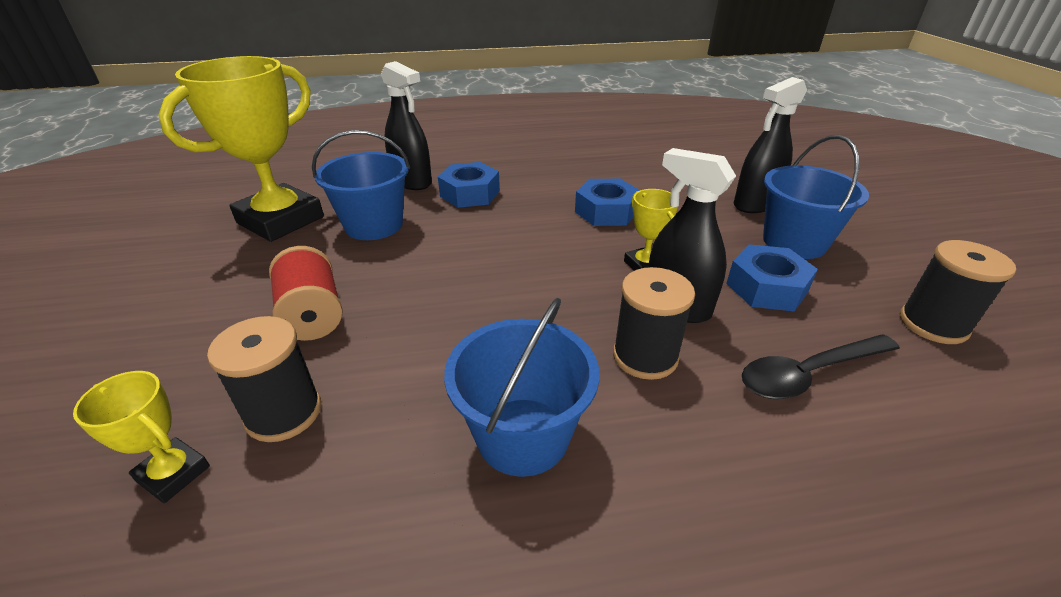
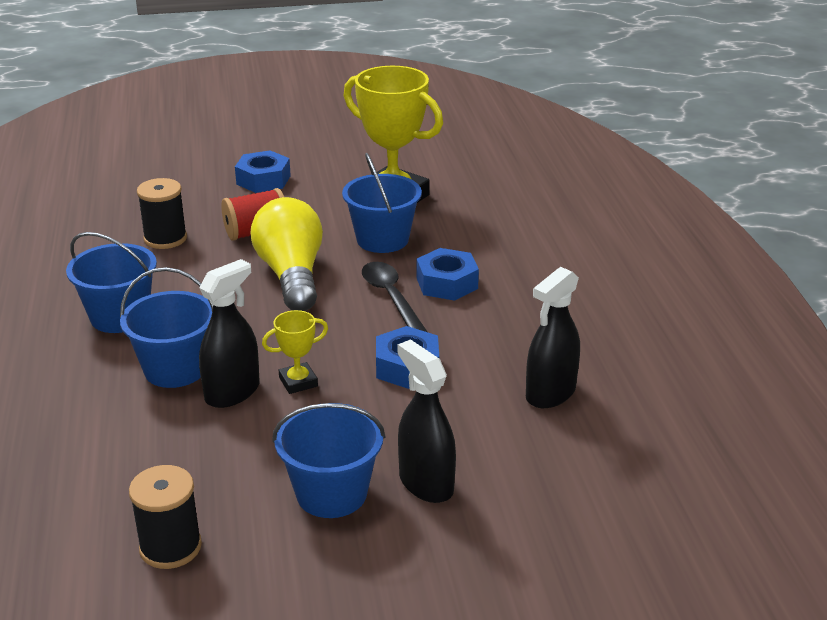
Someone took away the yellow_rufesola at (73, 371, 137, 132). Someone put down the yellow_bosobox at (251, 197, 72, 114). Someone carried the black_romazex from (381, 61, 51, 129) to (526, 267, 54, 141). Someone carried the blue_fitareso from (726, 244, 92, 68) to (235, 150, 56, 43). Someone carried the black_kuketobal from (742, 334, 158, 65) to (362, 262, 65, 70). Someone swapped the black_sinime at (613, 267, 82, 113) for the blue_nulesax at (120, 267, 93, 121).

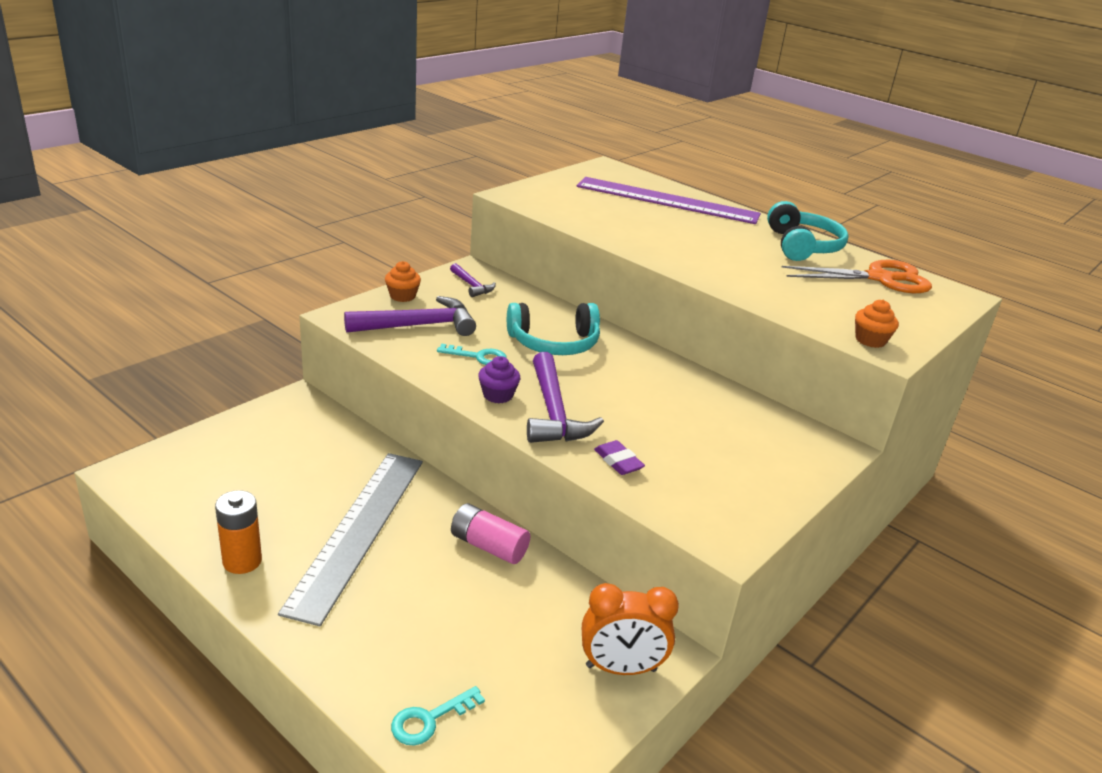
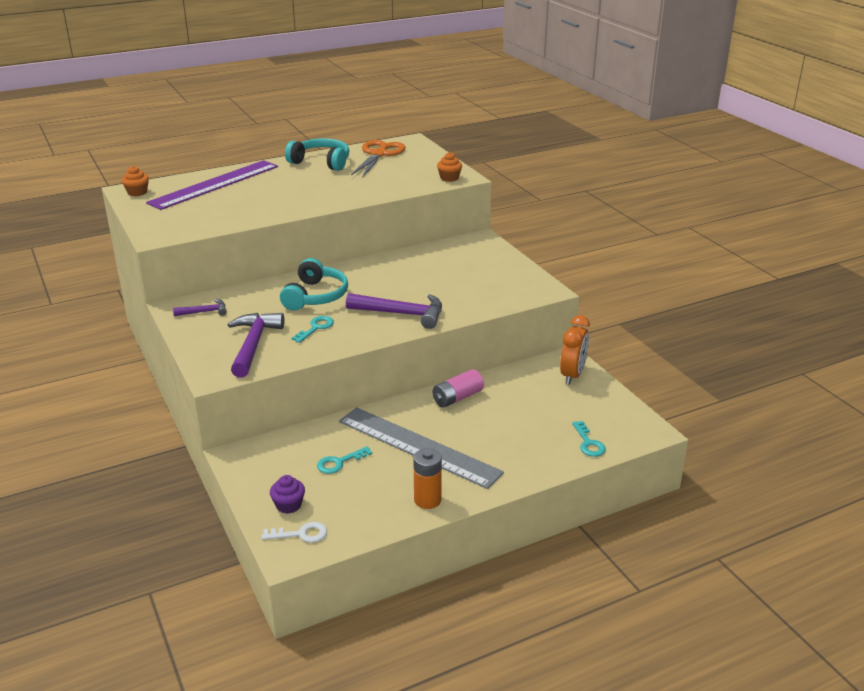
Someone took away the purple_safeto at (594, 440, 51, 35). Someone put down the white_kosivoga at (262, 522, 65, 21). Someone put down the turquoise_kosivoga at (317, 446, 55, 28). Someone carried the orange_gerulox from (385, 261, 36, 41) to (122, 166, 27, 30). Someone carried the purple_gerulox from (478, 356, 42, 47) to (270, 475, 35, 39).

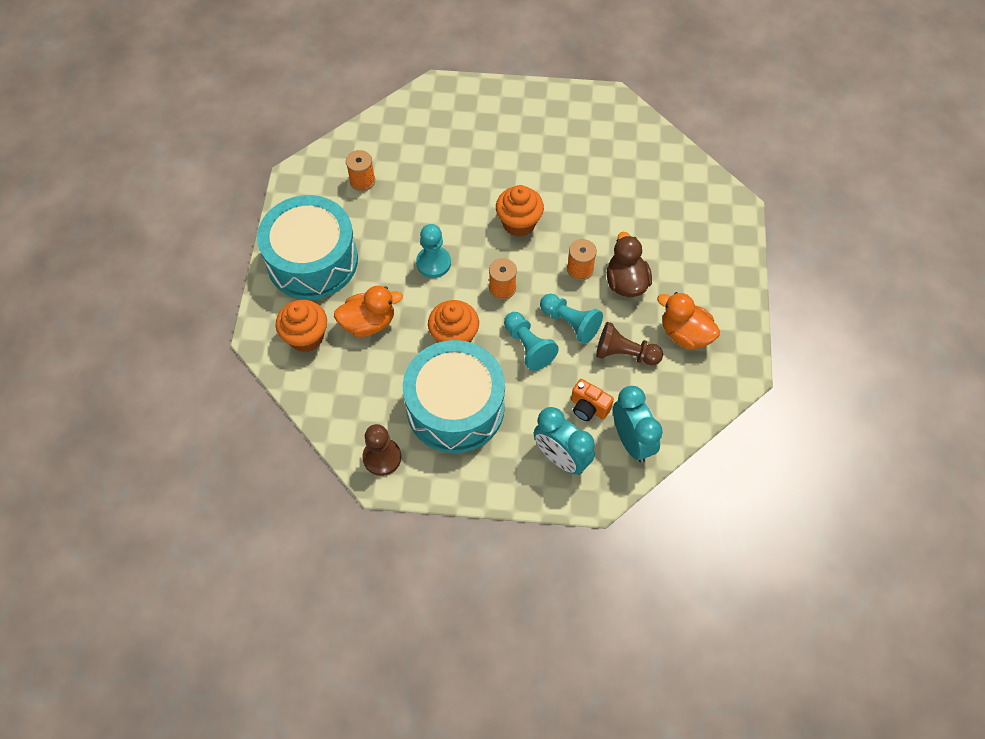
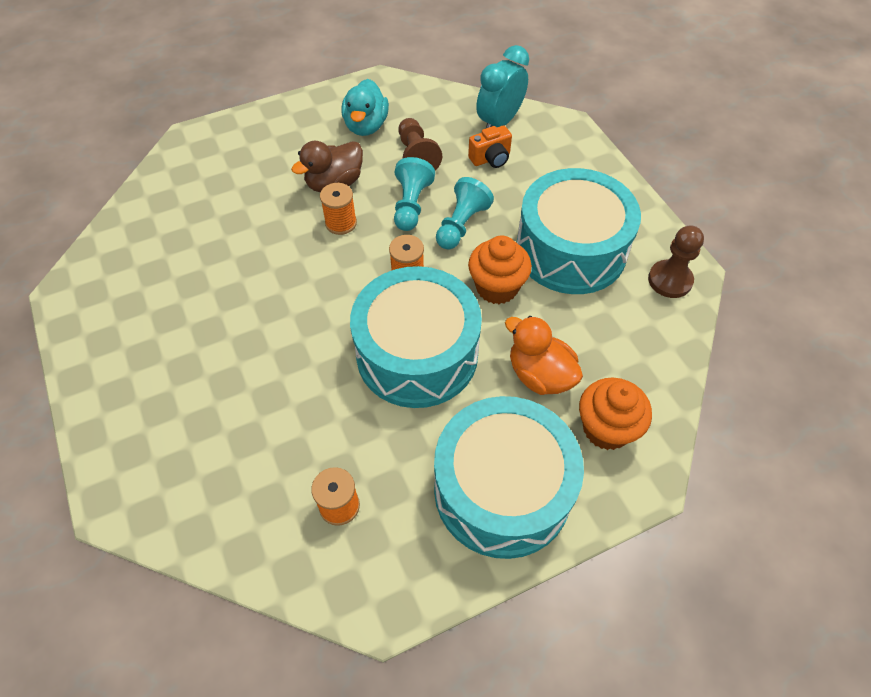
Someone took away the orange_gerulox at (496, 185, 48, 52). Someone took away the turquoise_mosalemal at (534, 407, 61, 67). Someone swapped the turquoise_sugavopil at (416, 224, 35, 54) for the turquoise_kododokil at (350, 266, 132, 142). Someone repainted the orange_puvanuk at (657, 292, 63, 58), which became the turquoise_puvanuk at (341, 79, 48, 57). Someone rotated the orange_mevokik at (571, 379, 43, 42) by 60 degrees clockwise.

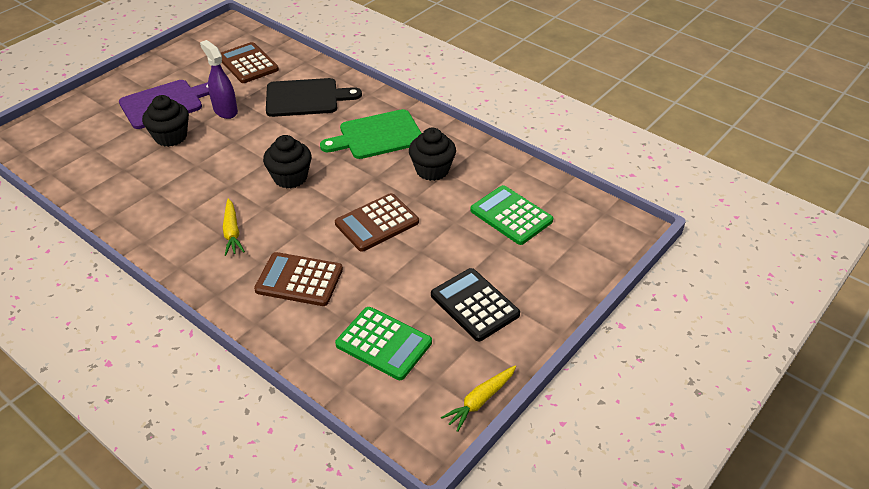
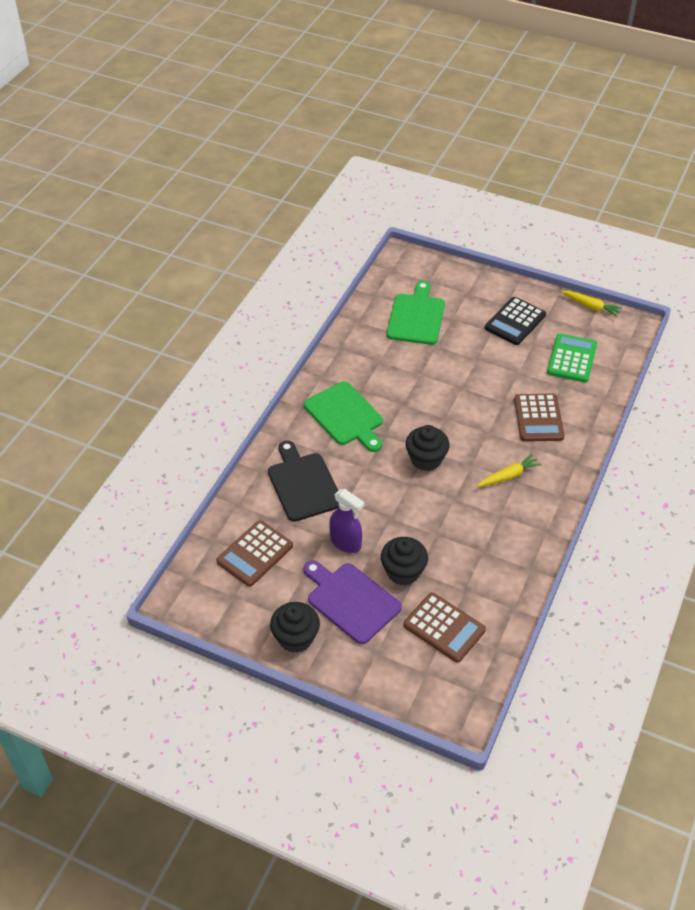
Someone carried the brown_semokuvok from (335, 193, 84, 59) to (404, 592, 82, 71). Someone carried the black_gerulox from (409, 128, 47, 53) to (270, 602, 50, 51). Someone swapped the green_semokuvok at (470, 185, 83, 60) for the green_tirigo at (387, 281, 58, 64). Someone rotated the purple_romazex at (200, 40, 38, 79) by 90 degrees counterclockwise.

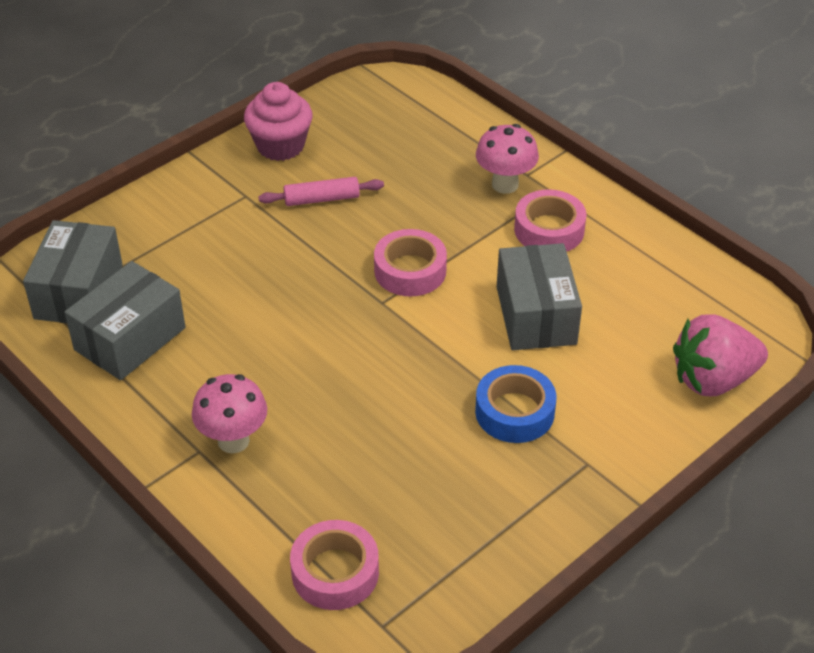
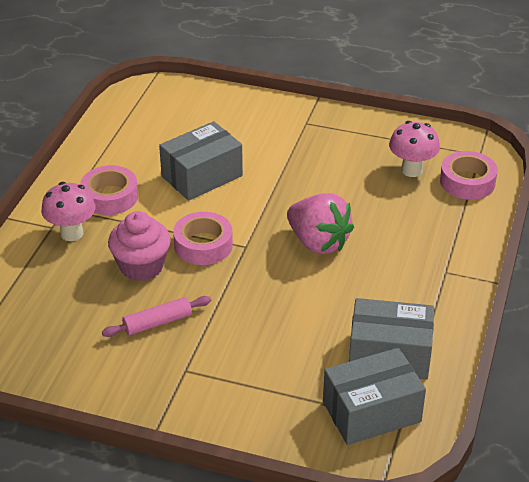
Someone took away the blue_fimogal at (475, 365, 81, 78). Someone carried the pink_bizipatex from (192, 374, 75, 80) to (389, 121, 51, 56). Someone carried the pink_gerulox from (244, 82, 69, 79) to (108, 211, 63, 70). Someone carried the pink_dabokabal from (673, 314, 95, 82) to (287, 193, 67, 61). Someone rotated the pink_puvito at (258, 177, 126, 29) by 75 degrees counterclockwise.

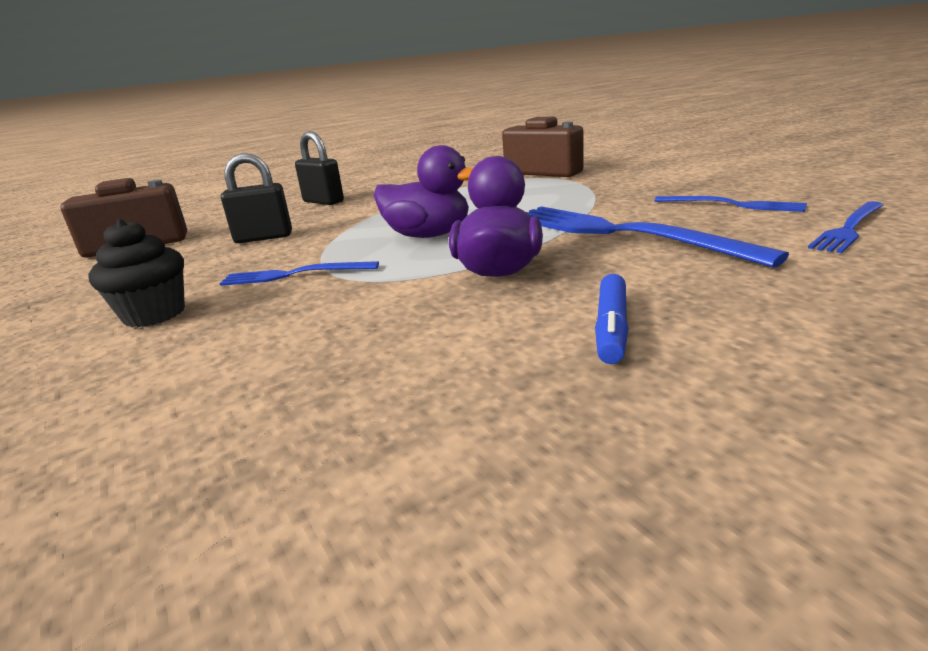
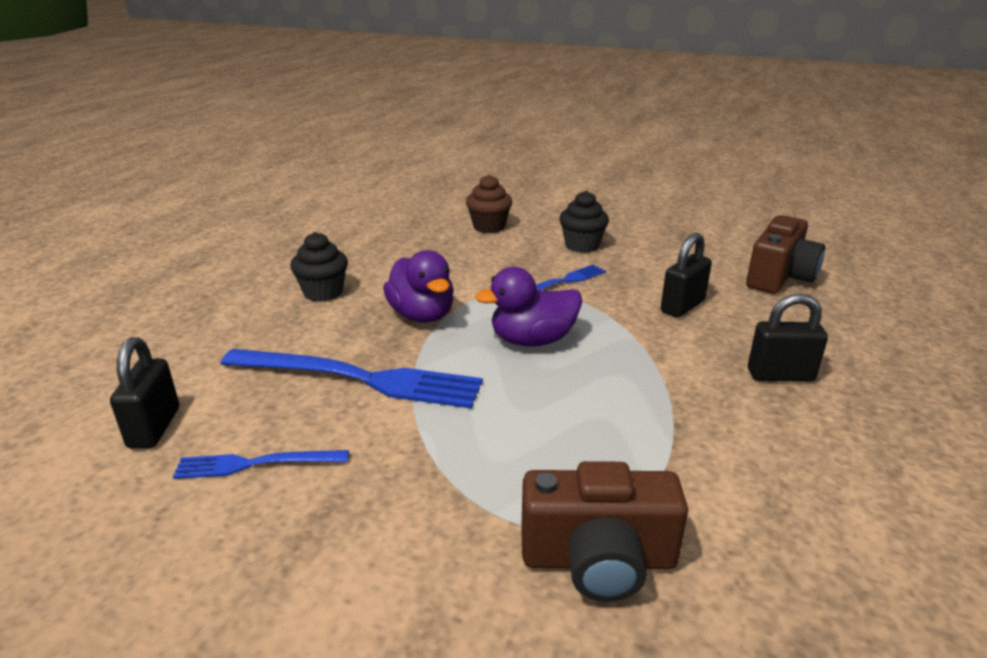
Someone put down the brown_gerulox at (466, 175, 46, 58). Someone swapped the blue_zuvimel at (595, 274, 34, 90) for the black_gerulox at (290, 232, 58, 70). Someone swapped the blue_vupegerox at (808, 201, 76, 52) for the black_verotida at (110, 337, 69, 111).

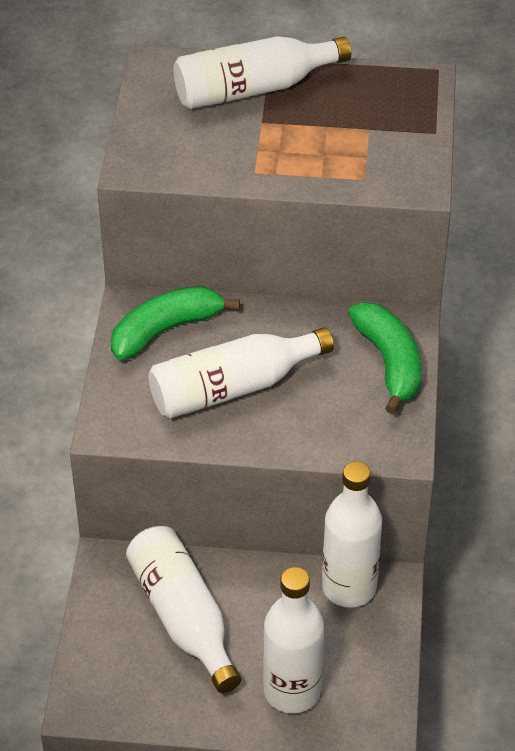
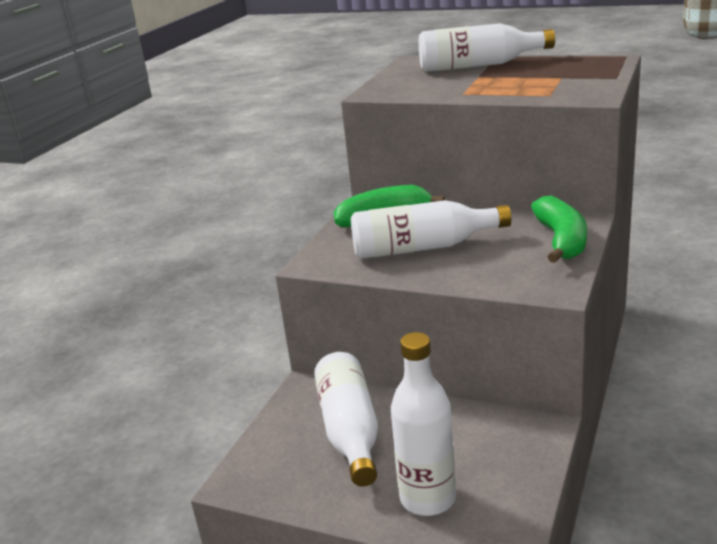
Someone took away the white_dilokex at (322, 461, 60, 147).

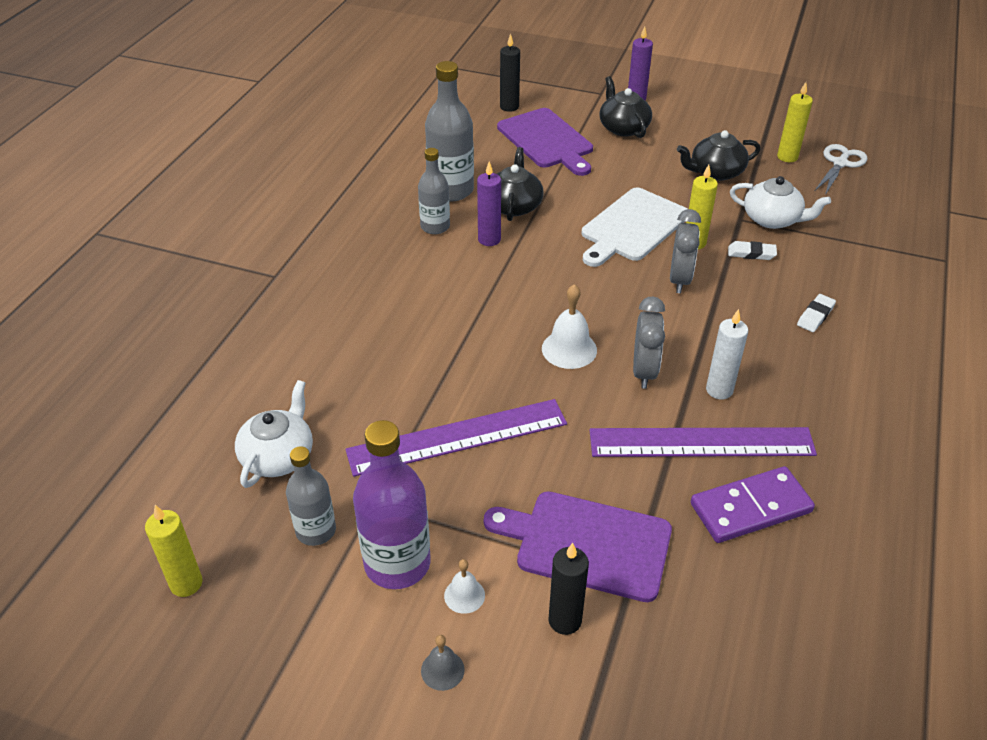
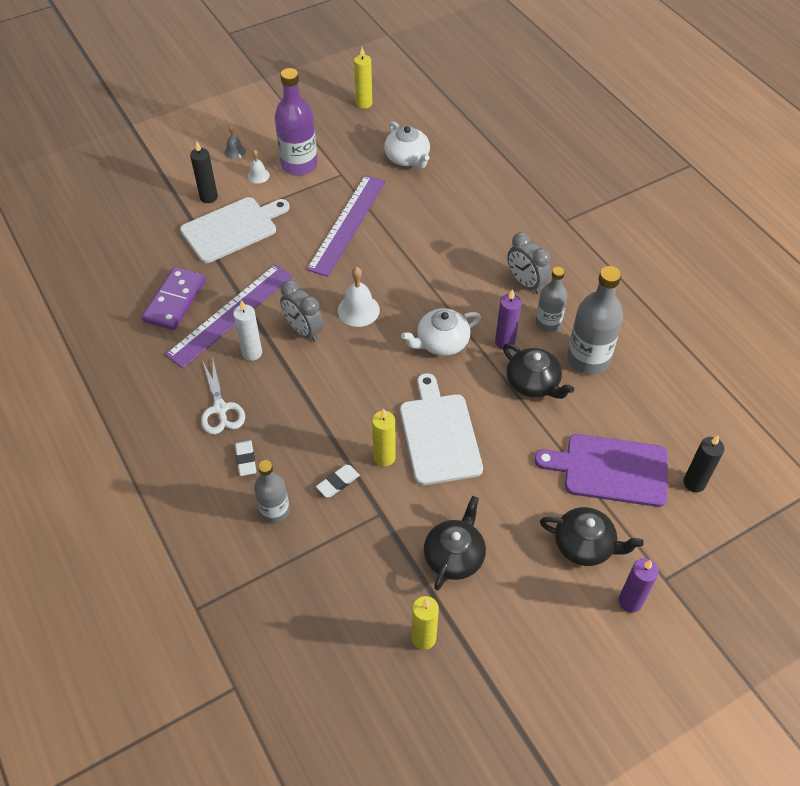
Someone carried the grey_dilokex from (286, 446, 50, 100) to (254, 460, 36, 63). Someone carried the grey_mosalemal from (670, 209, 31, 84) to (507, 232, 44, 62). Someone carried the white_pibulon from (730, 176, 101, 53) to (401, 308, 80, 48). Someone carried the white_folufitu from (815, 144, 53, 51) to (201, 361, 44, 73). Someone repainted the purple_tirigo at (484, 491, 188, 111), which became the white_tirigo at (180, 197, 110, 66).

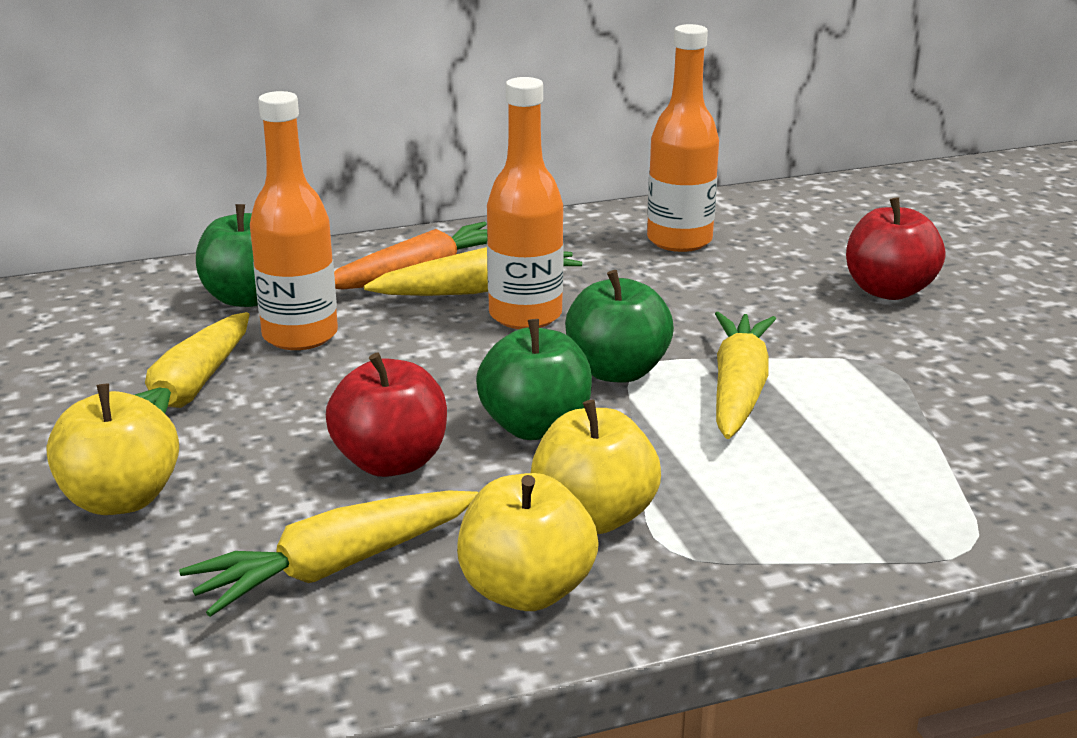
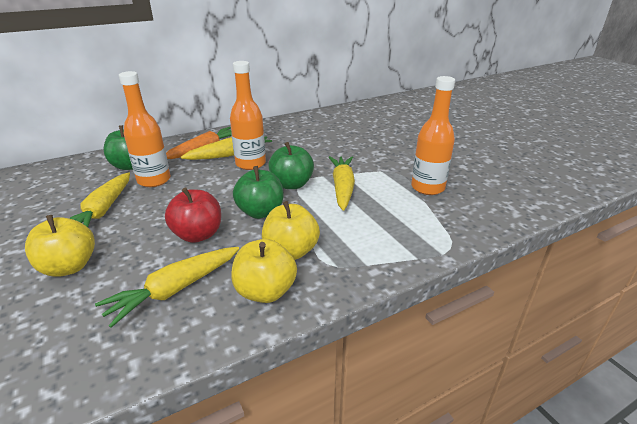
Someone took away the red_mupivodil at (846, 197, 99, 103). Someone carried the orange_dilokex from (647, 24, 72, 228) to (411, 76, 44, 119).

